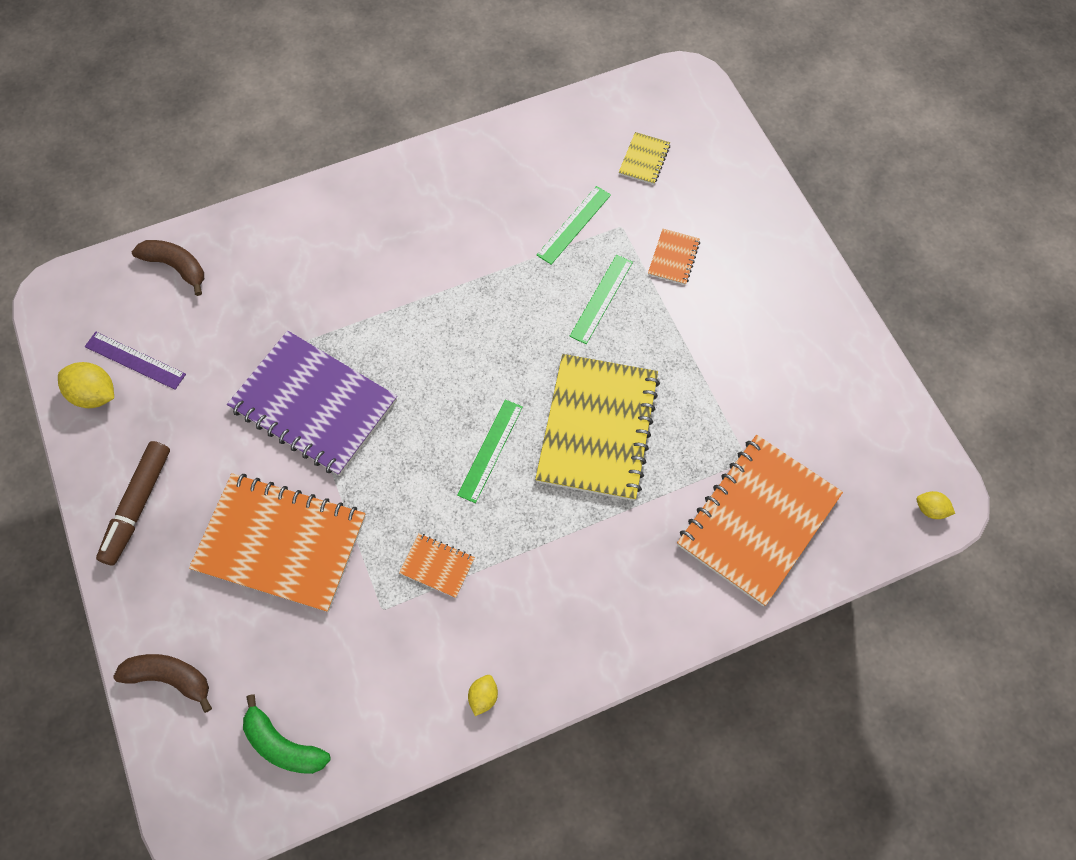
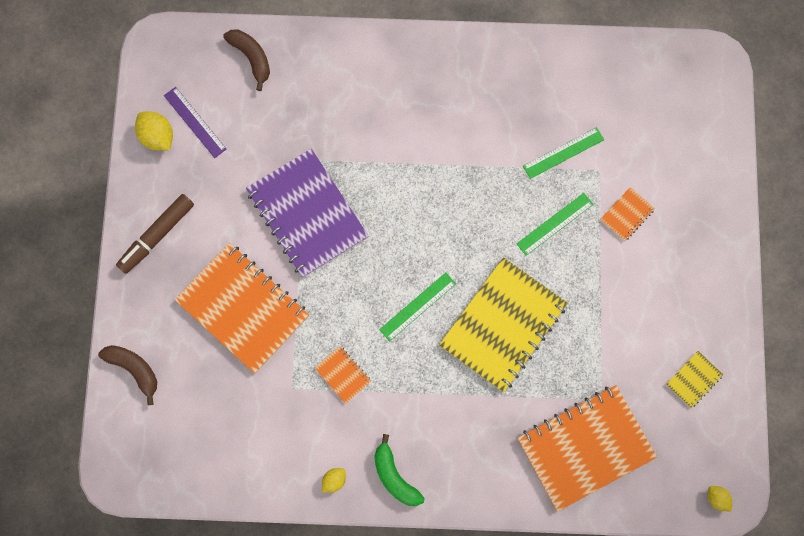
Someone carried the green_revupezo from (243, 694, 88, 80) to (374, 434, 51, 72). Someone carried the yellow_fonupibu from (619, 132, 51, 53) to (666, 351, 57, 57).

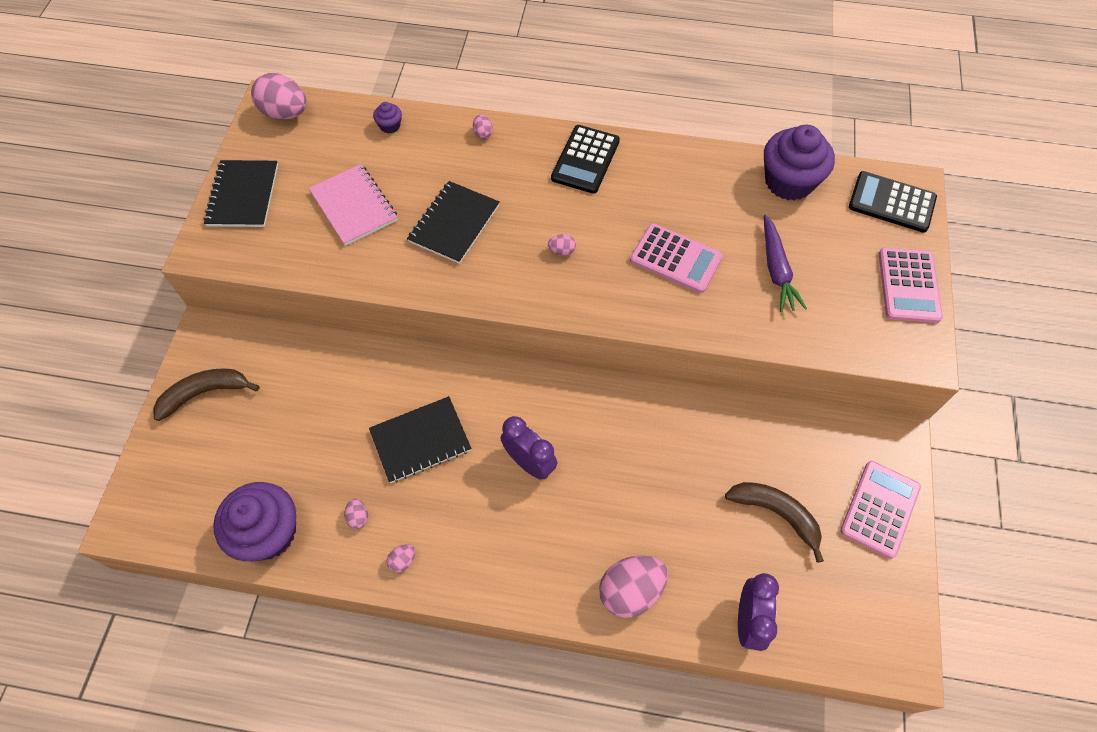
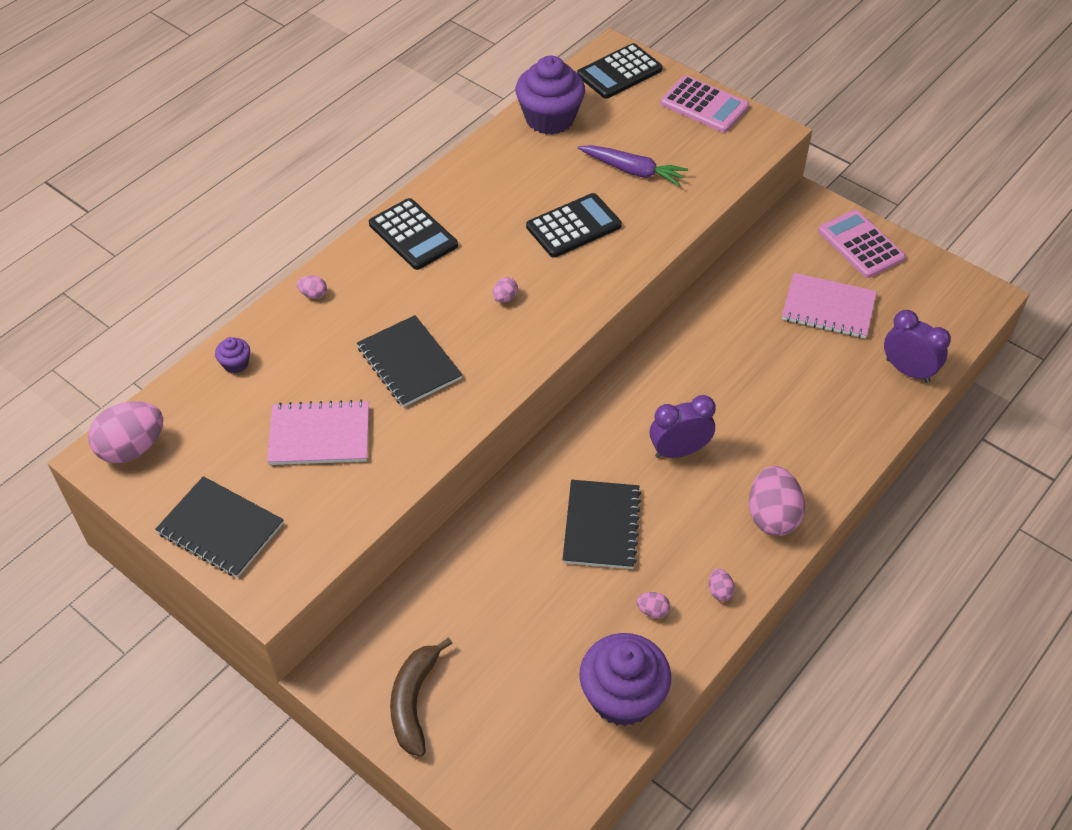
Someone carried the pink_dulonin from (599, 555, 69, 63) to (749, 466, 56, 70). Someone swapped the brown_revupezo at (725, 482, 99, 81) for the pink_fonupibu at (782, 273, 95, 66). Someone repainted the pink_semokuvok at (630, 223, 93, 70), which became the black_semokuvok at (526, 193, 96, 65).

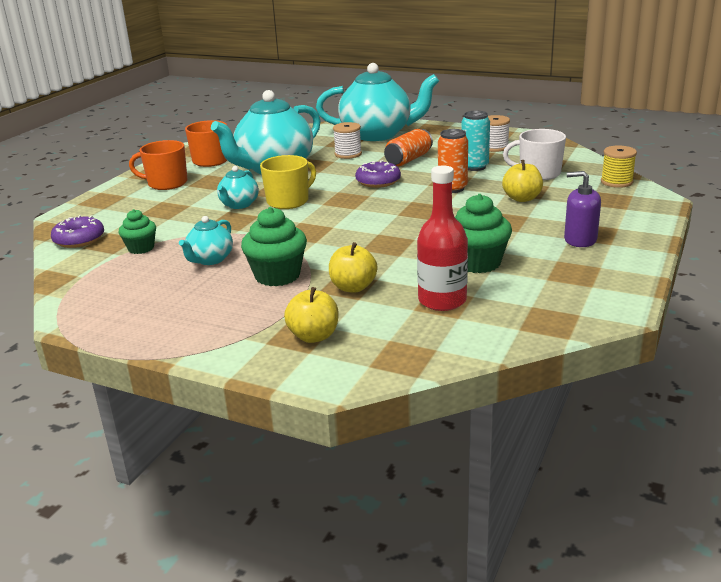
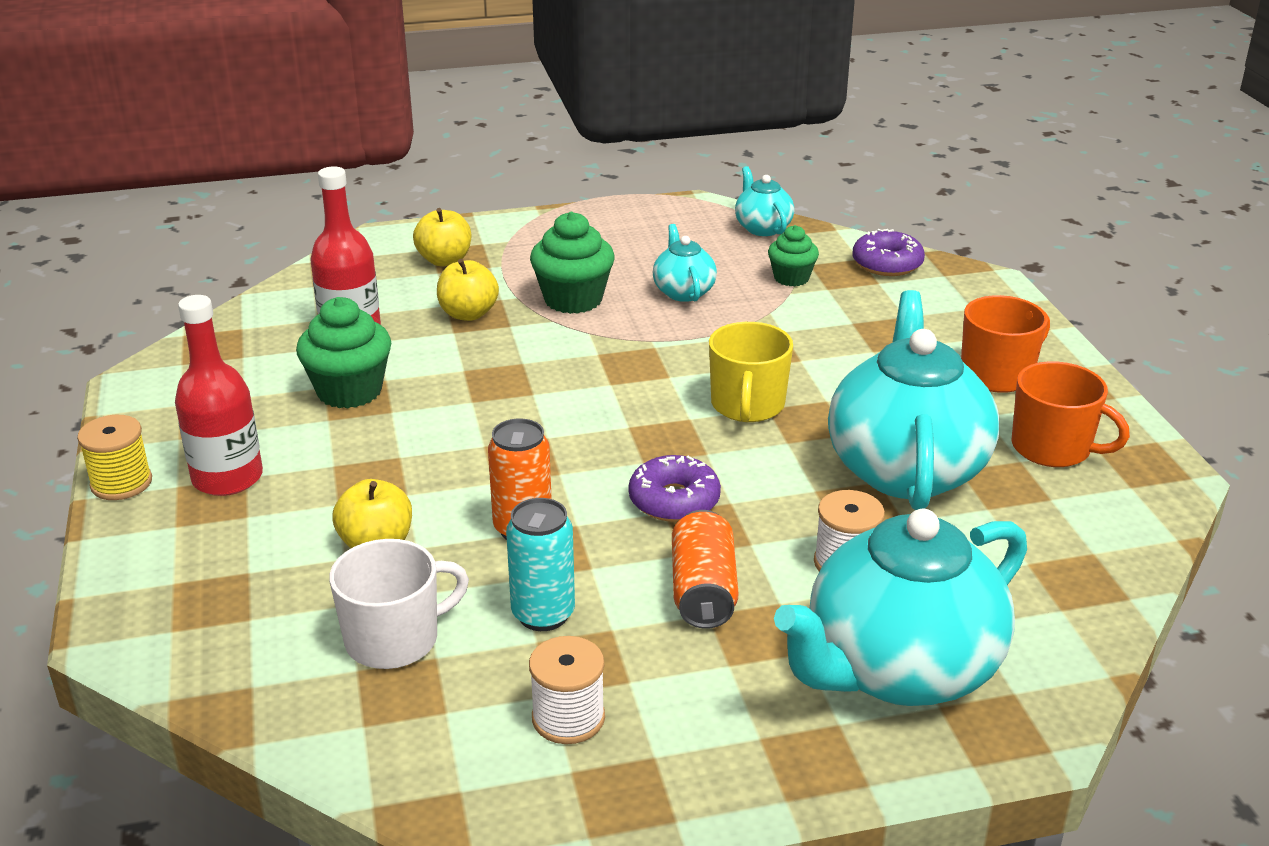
Someone carried the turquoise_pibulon from (217, 166, 42, 43) to (735, 166, 59, 70). Someone carried the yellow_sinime from (601, 145, 36, 43) to (77, 415, 75, 85). Someone swapped the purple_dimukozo at (564, 171, 37, 76) for the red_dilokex at (175, 295, 88, 201).

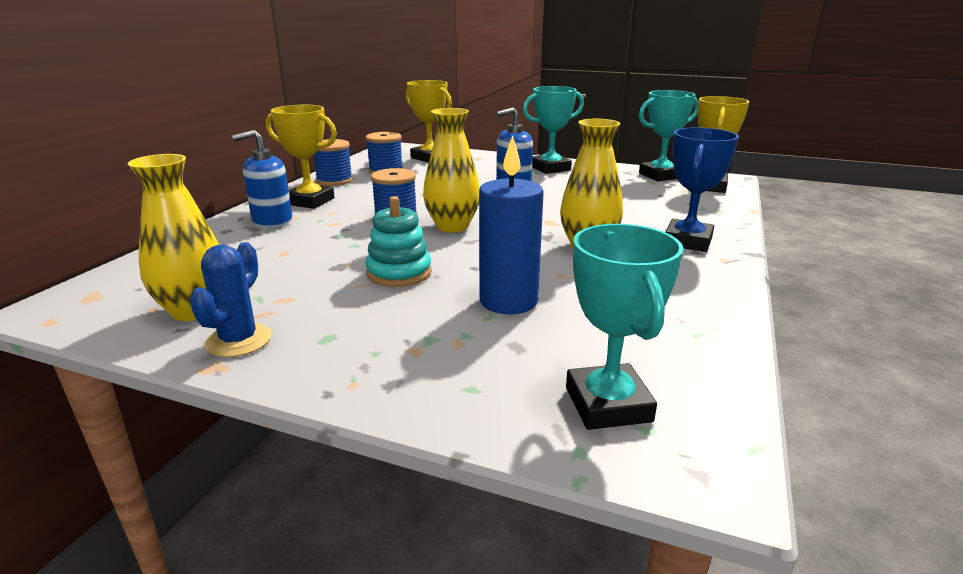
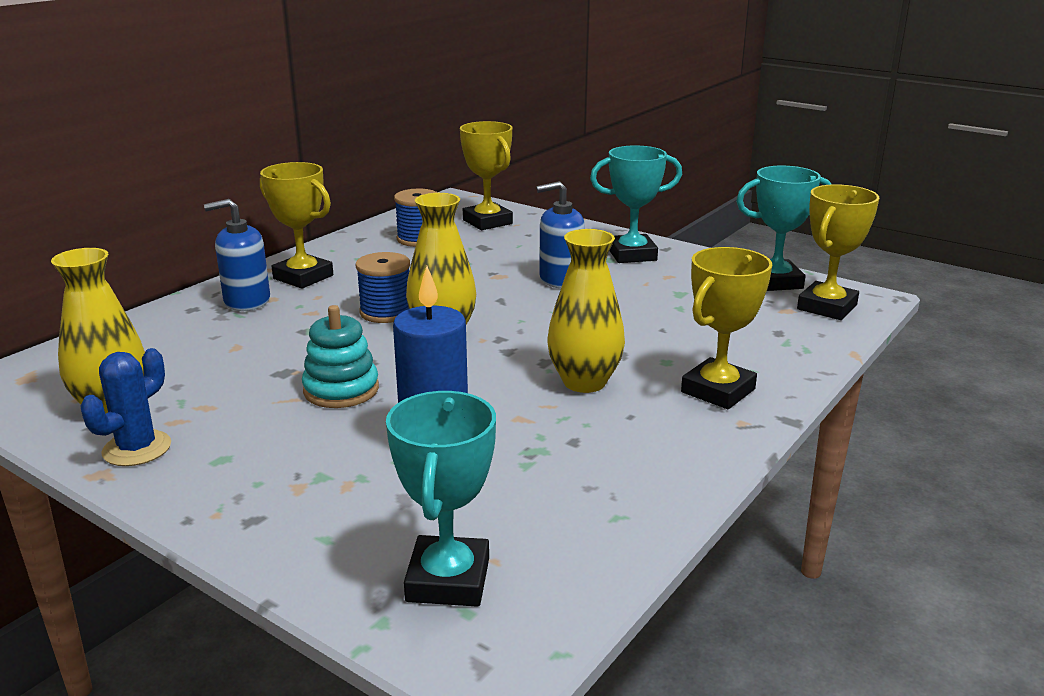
Someone took away the blue_sinime at (313, 139, 40, 47). Someone repainted the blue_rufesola at (665, 127, 74, 125), which became the yellow_rufesola at (681, 247, 91, 162).

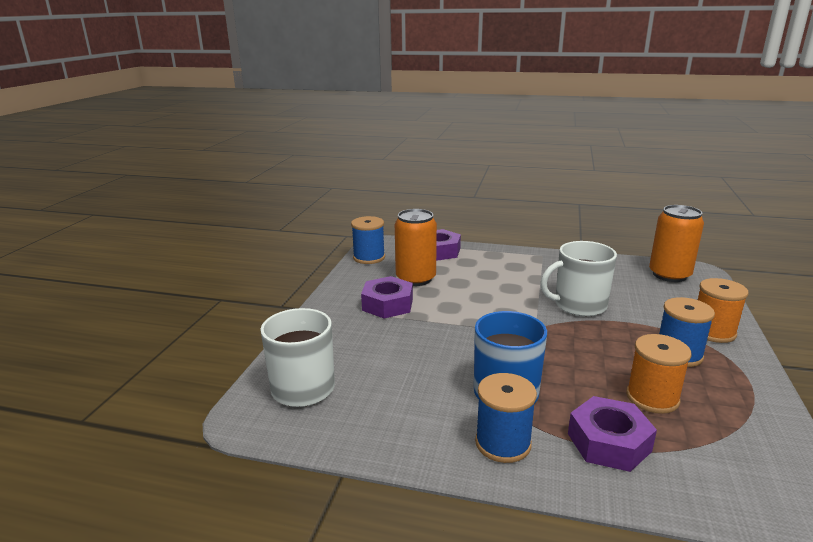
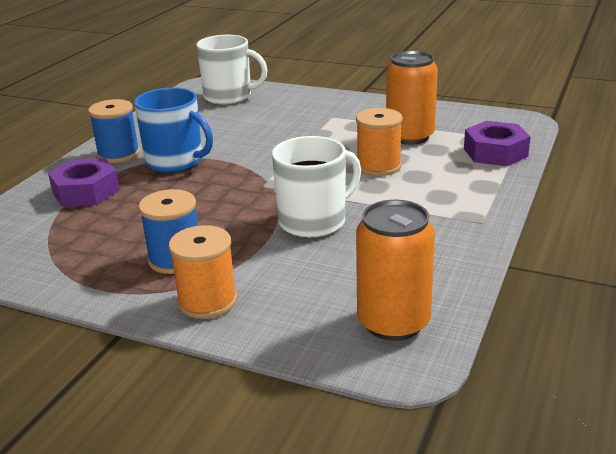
Someone took away the blue_sinime at (351, 216, 34, 48). Someone took away the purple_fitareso at (361, 276, 52, 43). Someone carried the orange_sinime from (626, 334, 65, 80) to (356, 108, 47, 68). Someone rotated the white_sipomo at (540, 241, 77, 76) by 60 degrees clockwise.

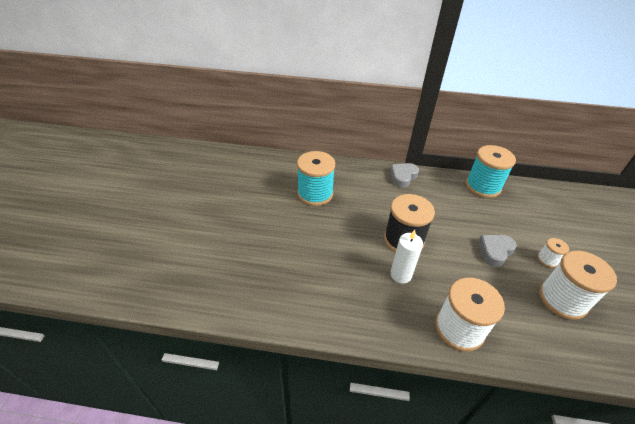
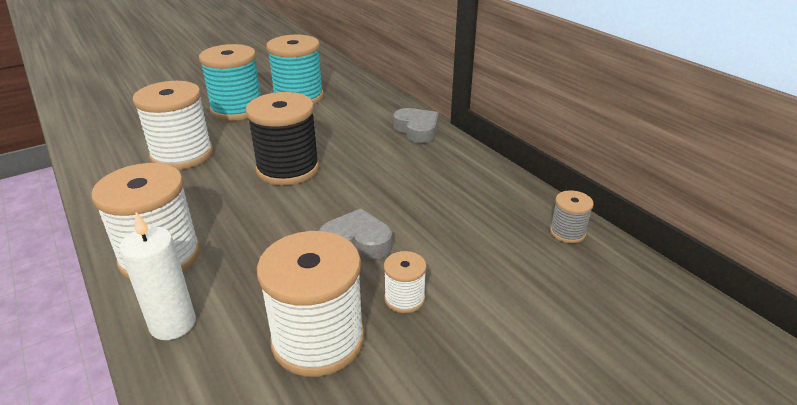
Someone put down the white_sinime at (133, 81, 80, 89). Someone put down the grey_sinime at (550, 190, 44, 53). Someone carried the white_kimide from (390, 230, 33, 53) to (119, 212, 77, 128). Someone carried the turquoise_sinime from (466, 145, 50, 53) to (199, 44, 62, 77). Someone rotated the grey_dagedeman at (390, 163, 29, 25) by 60 degrees clockwise.

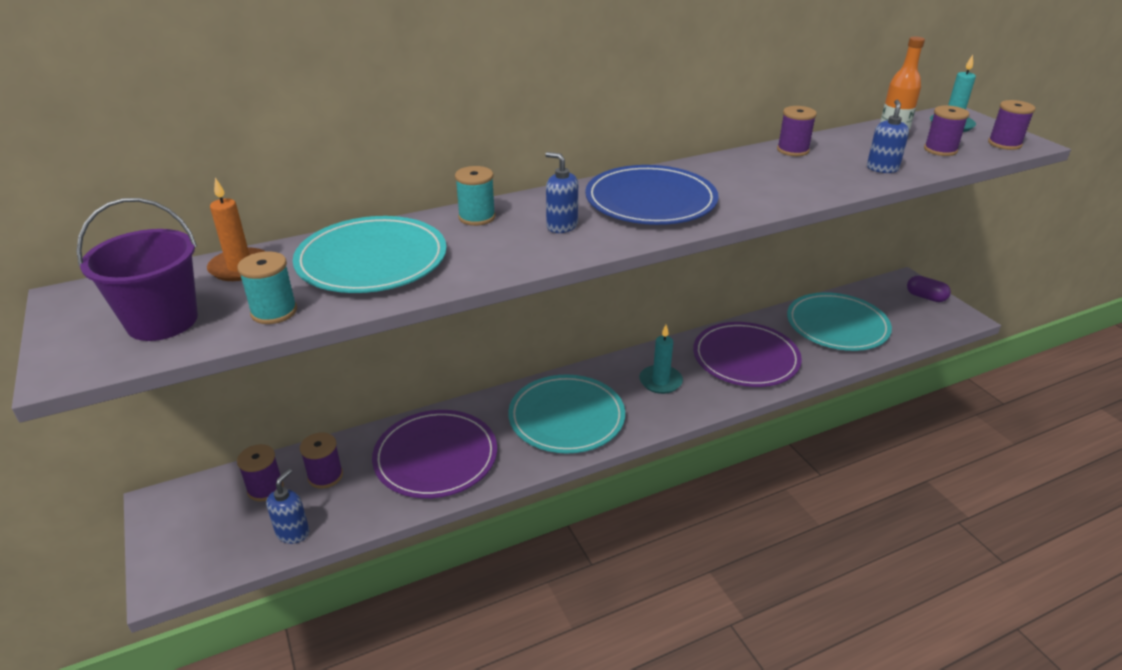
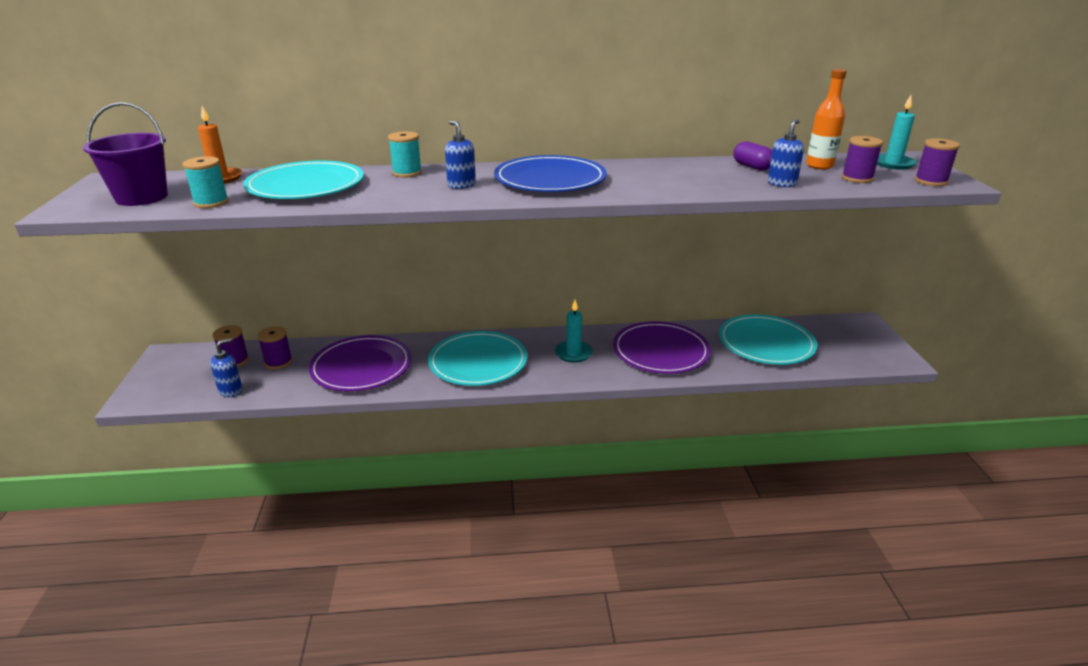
Someone took away the purple_sinime at (777, 106, 40, 50). Someone carried the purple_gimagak from (907, 276, 44, 26) to (733, 141, 39, 29).

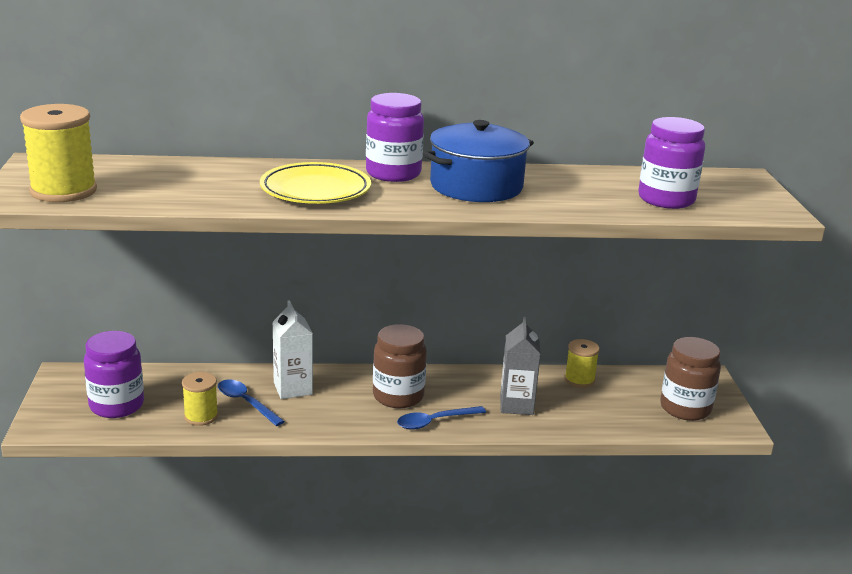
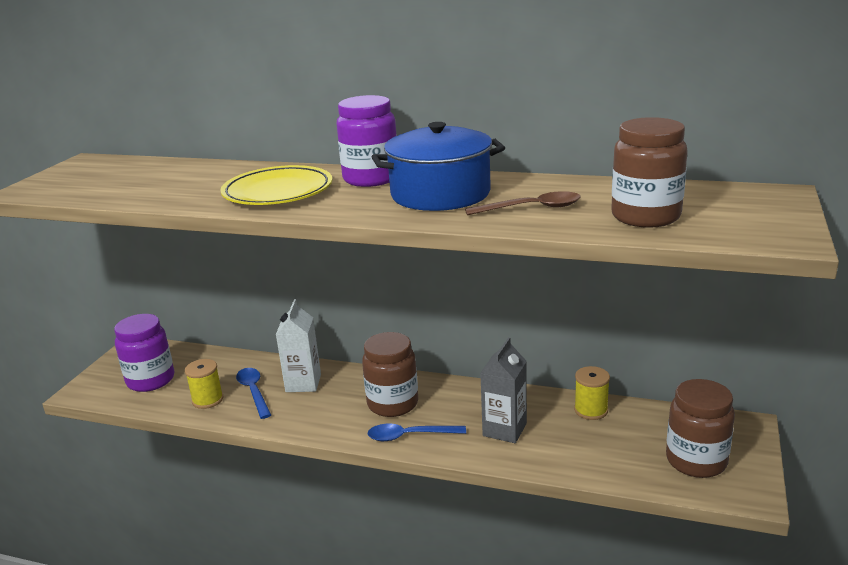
Someone took away the yellow_sinime at (20, 104, 77, 98). Someone put down the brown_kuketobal at (465, 191, 116, 24). Someone repainted the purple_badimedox at (638, 117, 67, 92), which became the brown_badimedox at (611, 117, 77, 111).

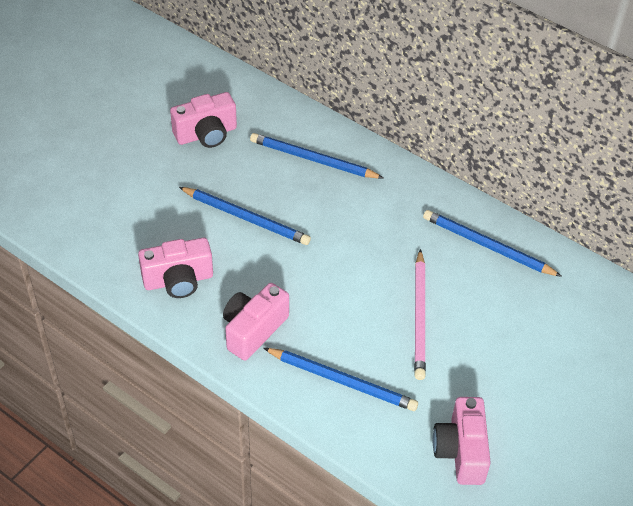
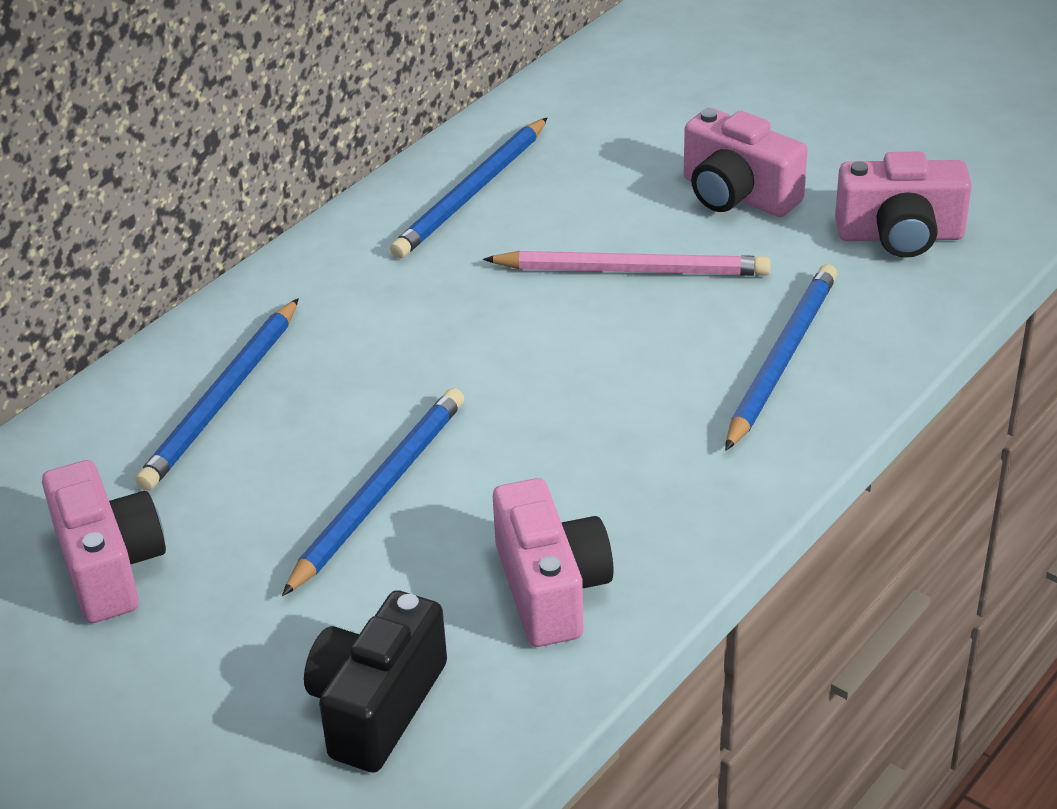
Someone put down the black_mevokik at (304, 590, 143, 183). Someone carried the pink_mevokik from (223, 283, 66, 78) to (684, 108, 124, 109).

